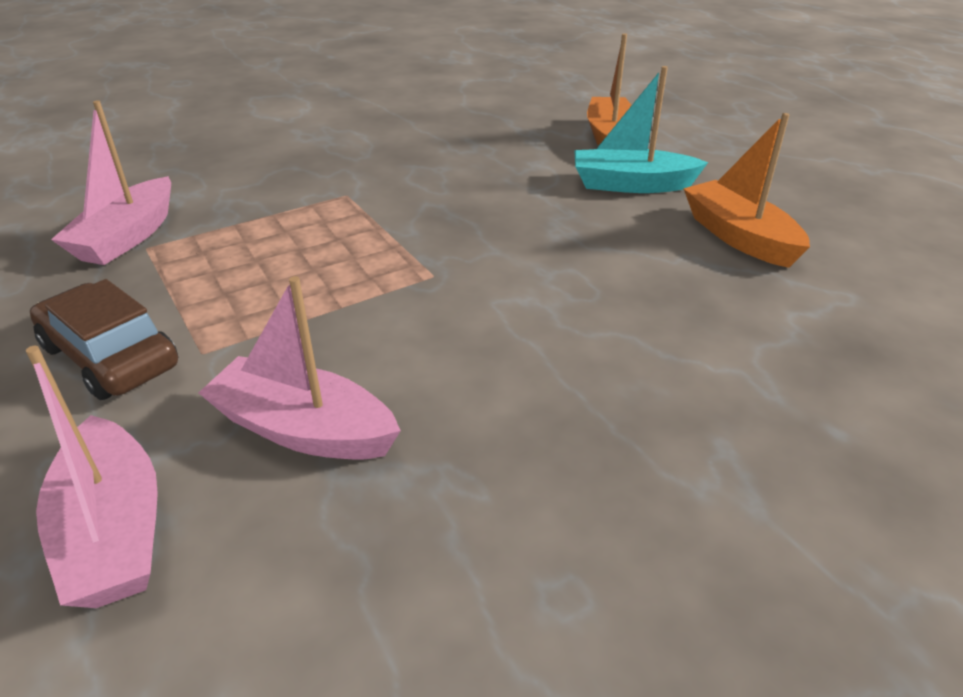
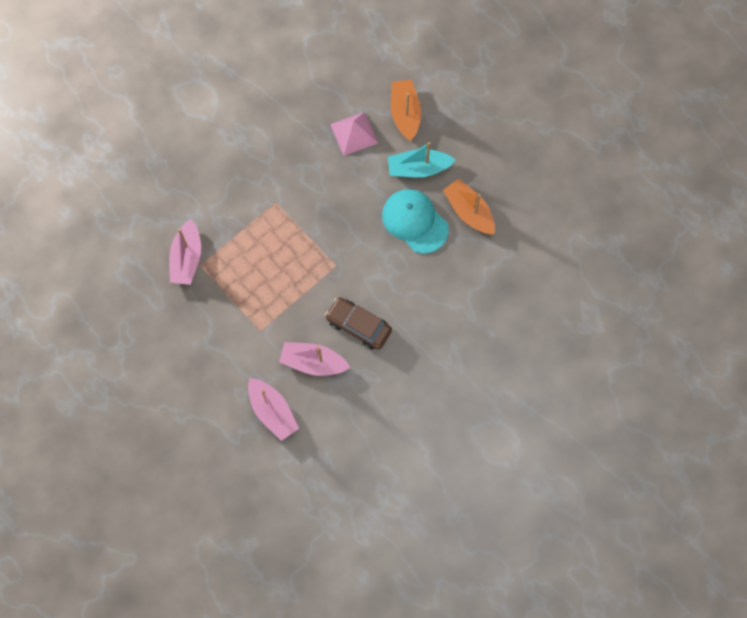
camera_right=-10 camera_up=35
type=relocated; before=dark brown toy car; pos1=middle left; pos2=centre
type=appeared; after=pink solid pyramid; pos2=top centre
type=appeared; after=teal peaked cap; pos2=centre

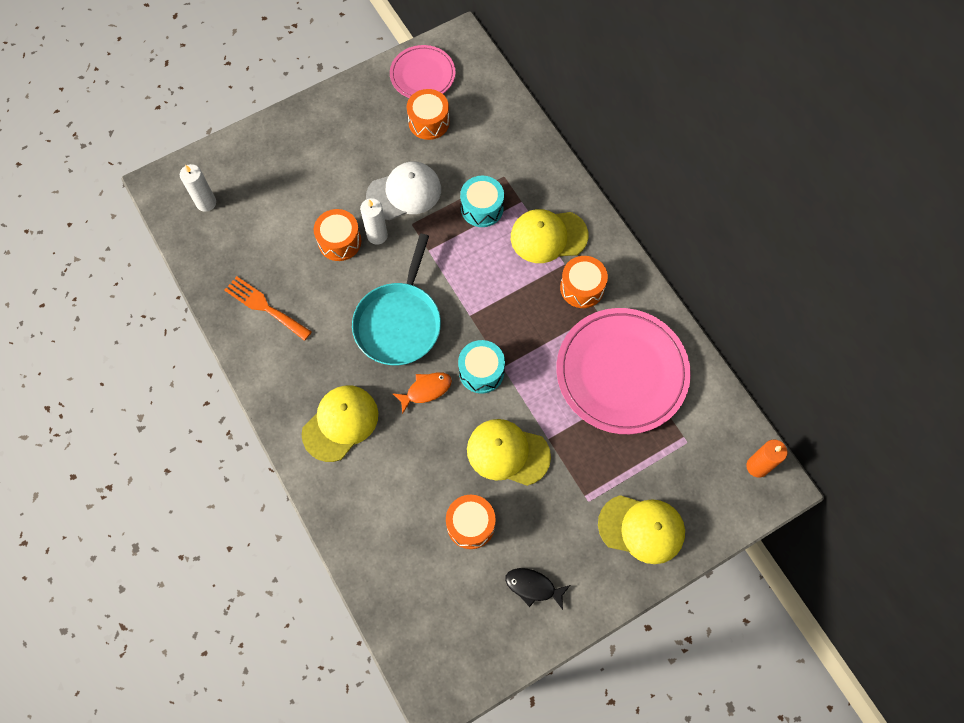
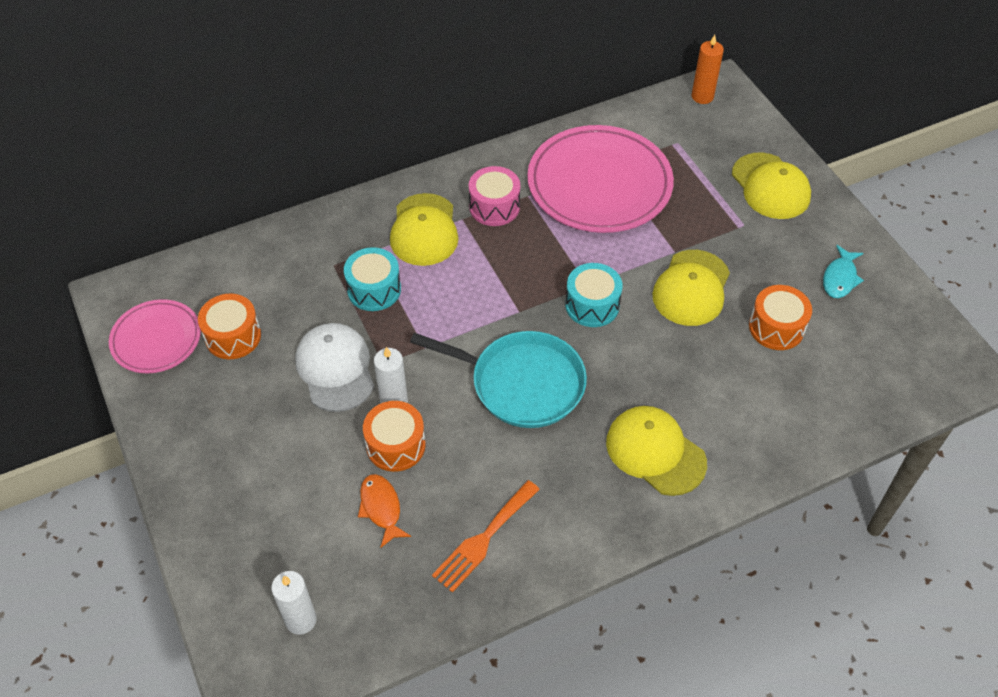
camera_right=-85 camera_up=-15
type=relocated; before=orange-coloured fish figure; pos1=centre; pos2=bottom centre
type=colour; before=orange-coloured toy drum (no. 4 from left); after=pink toy drum; pos1=centre; pos2=top centre
type=spun; before=bright yellow peaked cap (no. 4 from left); pos1=bottom centre; pos2=top right; turn=135
type=colour; before=black fish figure; after=teal fish figure; pos1=bottom centre; pos2=middle right

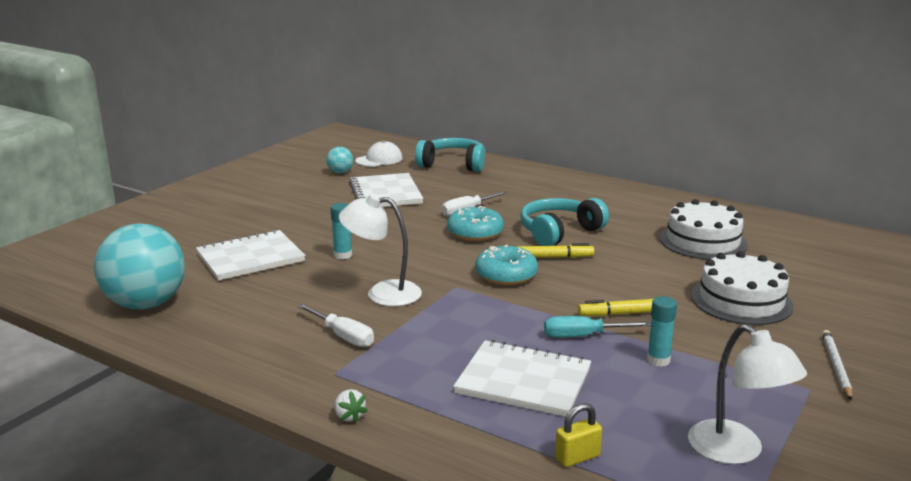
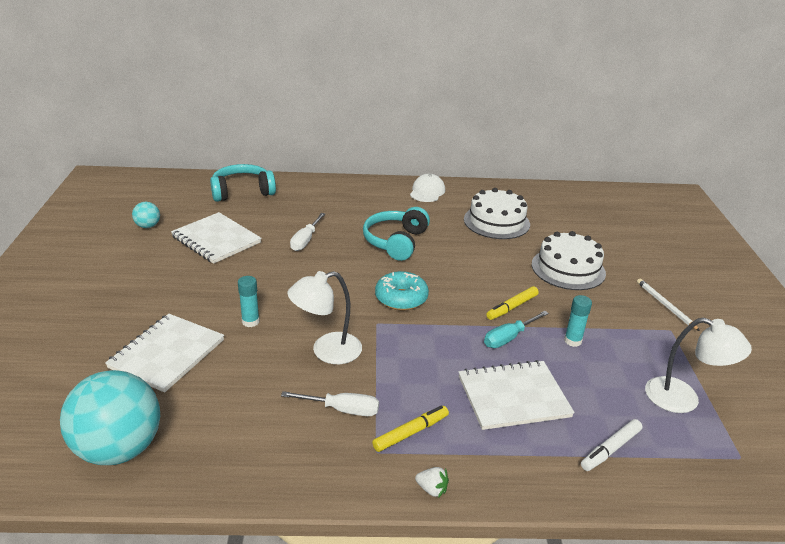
camera_right=-35 camera_up=10
type=relocated; before=bright yellow marker pen (no. 1 from left); pos1=centre; pos2=bottom centre
type=relocated; before=white peaked cap; pos1=top centre; pos2=centre
type=exchanged; before=bright yellow padlock; after=white marker pen; pos1=bottom centre; pos2=bottom right
type=missing; before=teal glazed donut (no. 1 from left); pos1=centre

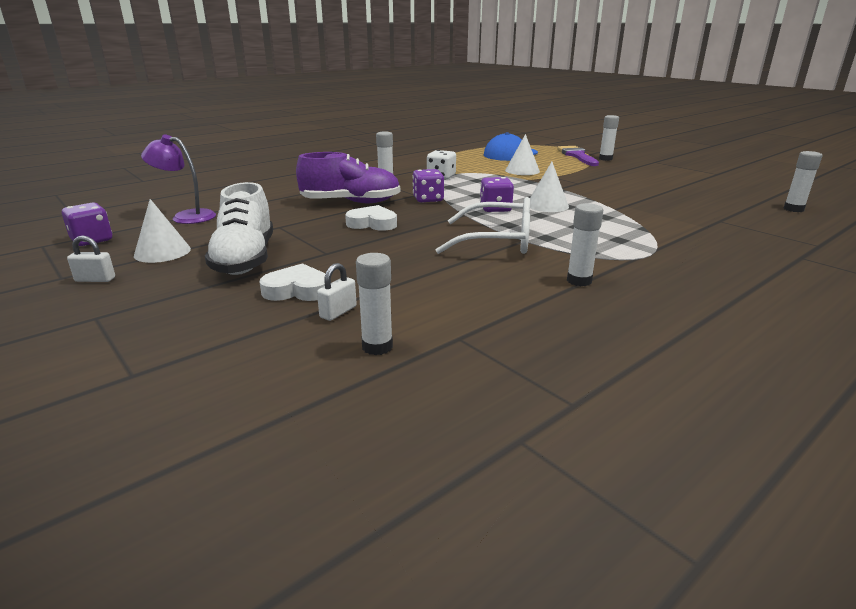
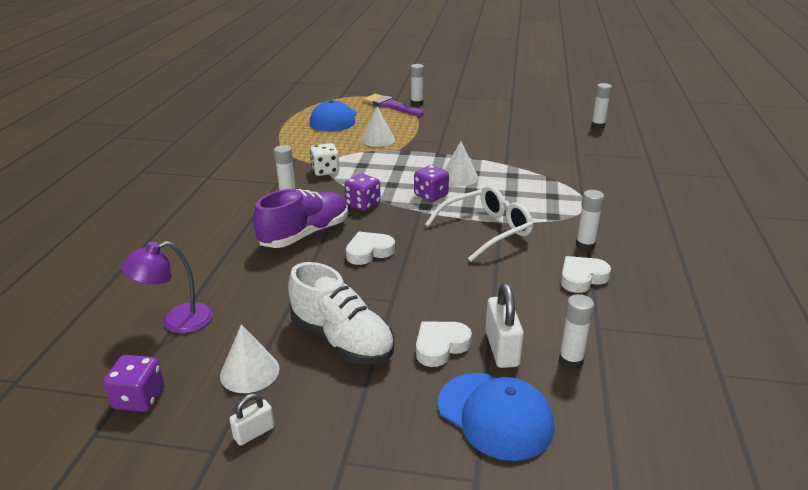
camera_right=-40 camera_up=5
type=appeared; after=royal blue peaked cap (no. 2 from left); pos2=bottom centre
type=size; before=white padlock (no. 2 from left); pos1=centre; pos2=centre; scale=1.71
type=appeared; after=white love heart (no. 3 from left); pos2=middle right

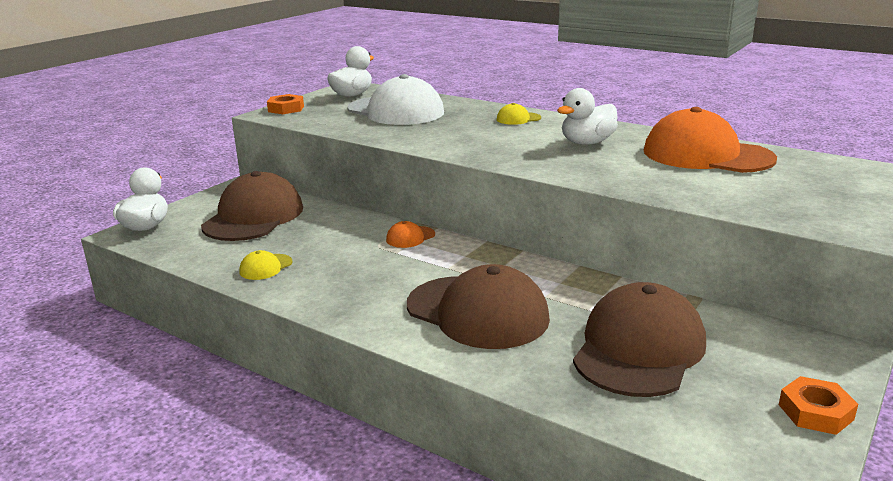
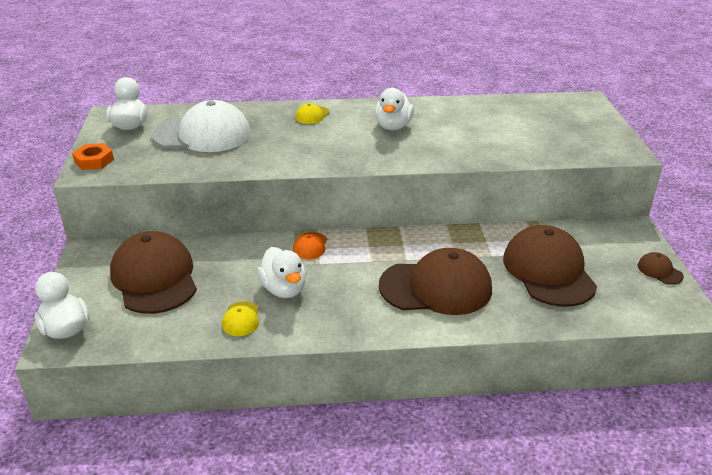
camera_right=-40 camera_up=10
type=appeared; after=white duck (no. 3 from left); pos2=centre
type=exchanged; before=orange-coloured hex nut (no. 2 from left); after=dark brown peaked cap (no. 4 from left); pos1=bottom right; pos2=middle right
type=missing; before=orange-coloured peaked cap (no. 2 from left); pos1=top right

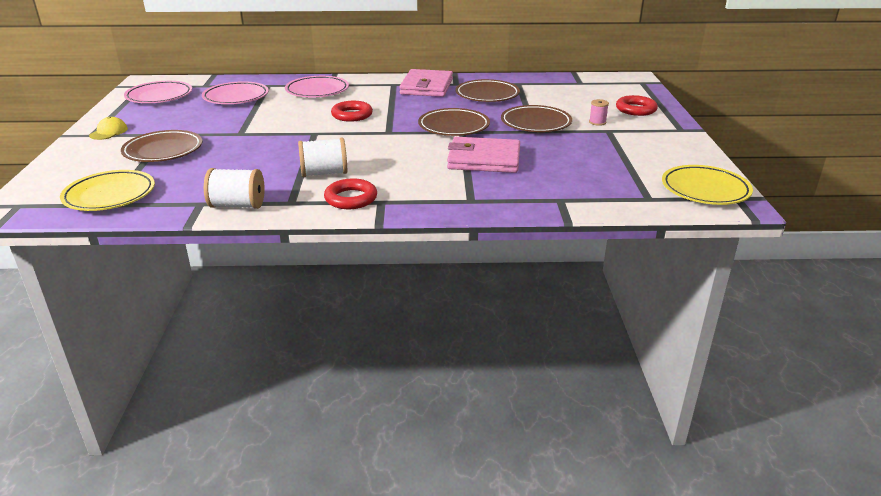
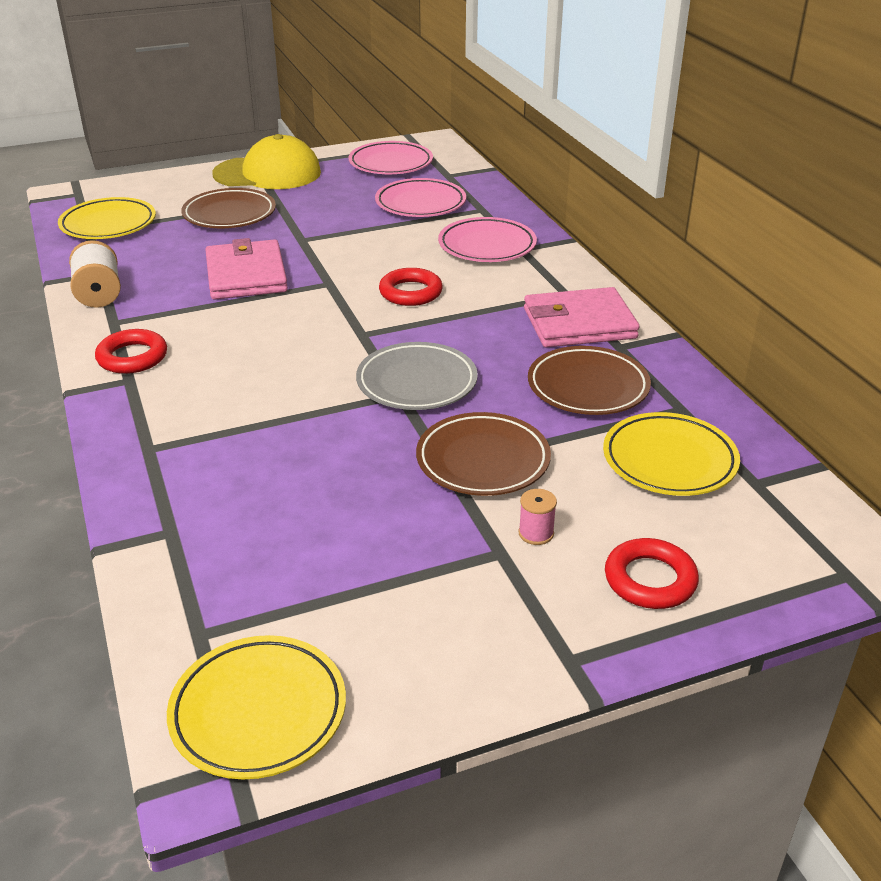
camera_right=70 camera_up=5
type=relocated; before=pink billfold (no. 2 from left in the first image); after=pink billfold (no. 1 from left); pos1=top centre; pos2=top left
type=size; before=bright yellow peaked cap; pos1=top left; pos2=top left; scale=2.3
type=colour; before=dark brown flat dish (no. 2 from left); after=grey flat dish; pos1=top centre; pos2=centre
type=appeared; after=bright yellow flat dish (no. 3 from left); pos2=middle right
type=missing; before=white spool (no. 2 from left); pos1=top centre

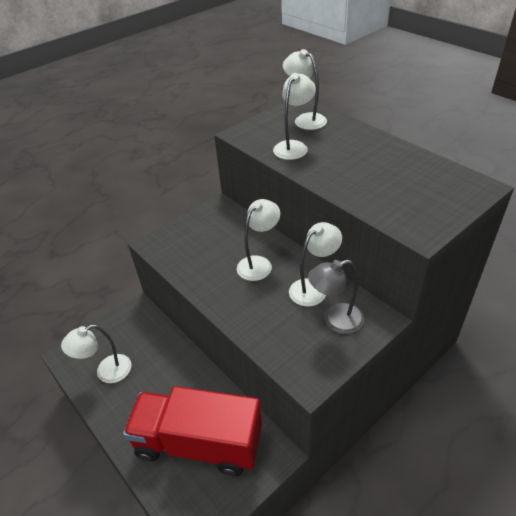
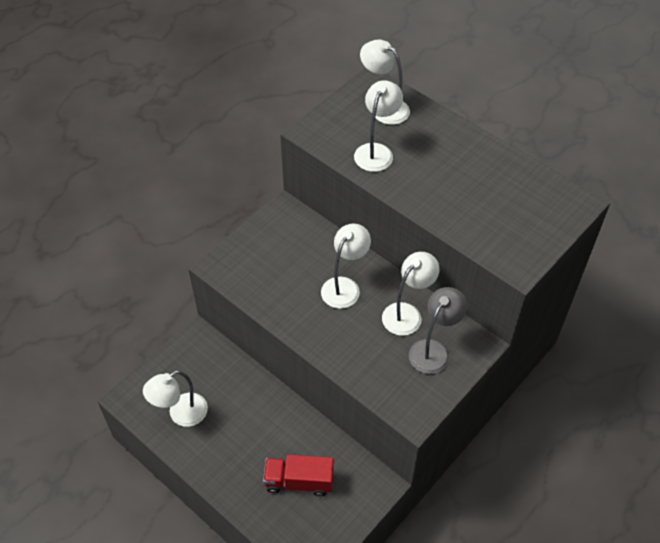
camera_right=-10 camera_up=10
type=size; before=red truck; pos1=bottom centre; pos2=bottom centre; scale=0.53
type=spun; before=grey lamp; pos1=centre; pos2=centre; turn=150

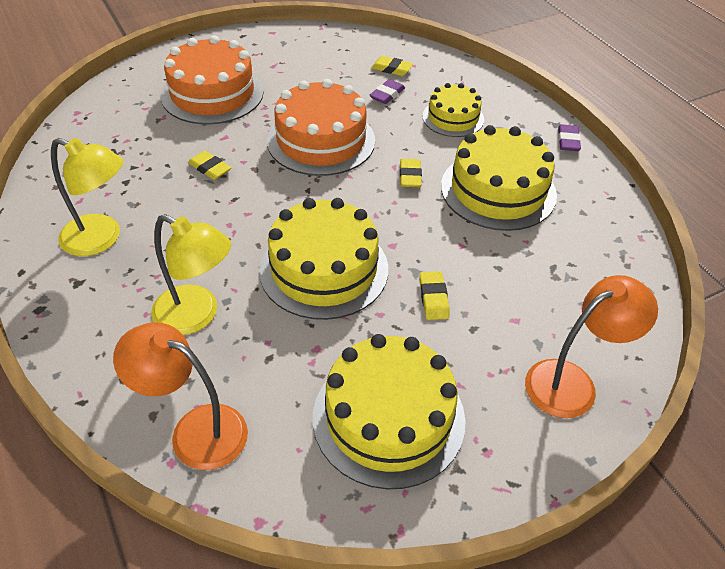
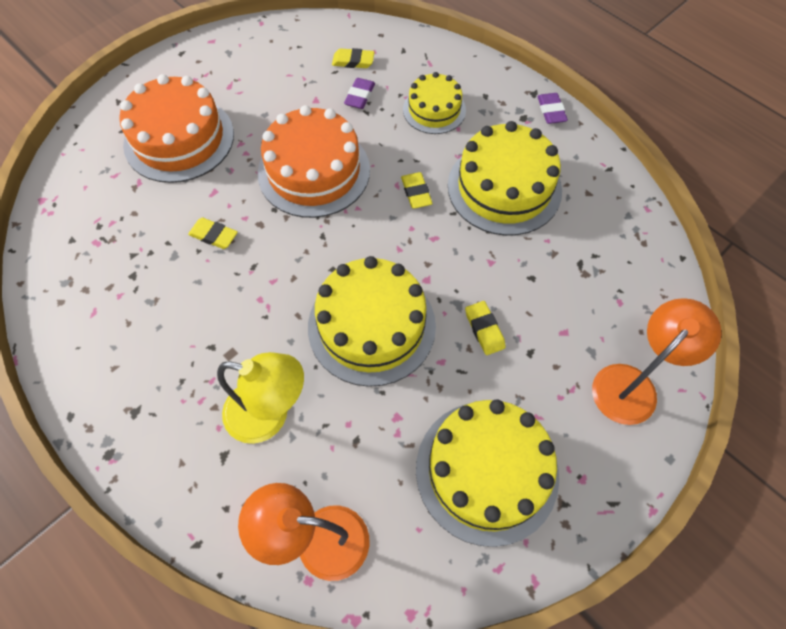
camera_right=-15 camera_up=15
type=missing; before=bright yellow lamp (no. 1 from left); pos1=middle left

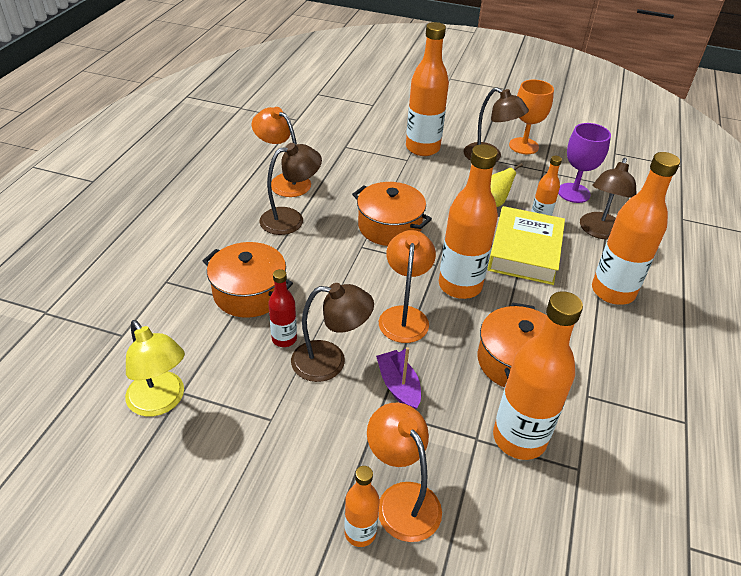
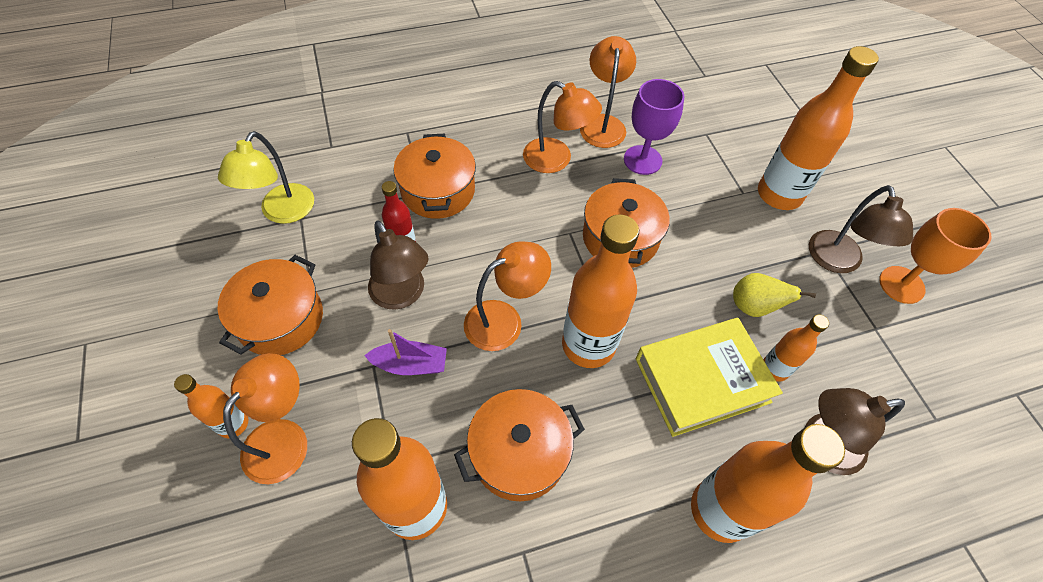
camera_right=55 camera_up=15
type=appeared; after=orange-coloured pot (no. 1 from left); pos2=middle left
type=spun; before=royal purple boat; pos1=centre; pos2=centre; turn=60
type=colour; before=dark brown lamp (no. 1 from left); after=orange-coloured lamp (no. 3 from left); pos1=top centre; pos2=top centre
type=relocated; before=royal purple wine glass; pos1=top right; pos2=top centre

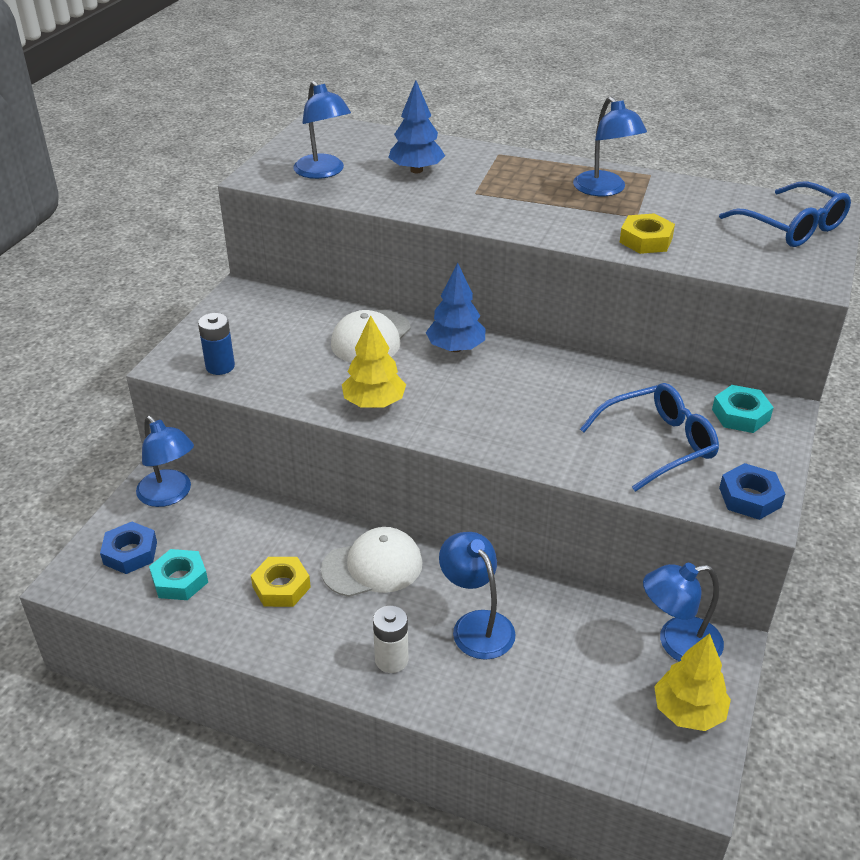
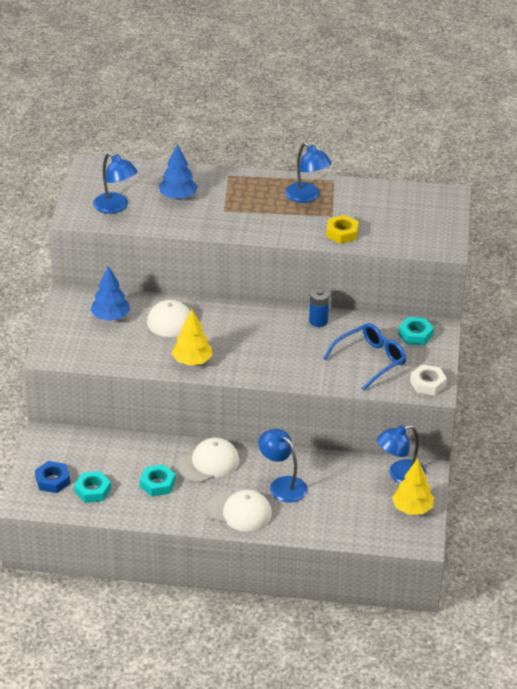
camera_right=-15 camera_up=0
type=relocated; before=royal blue fir tree (no. 2 from left in the first image); after=royal blue fir tree (no. 1 from left); pos1=centre; pos2=middle left
type=colour; before=bright yellow hex nut (no. 1 from left); after=teal hex nut (no. 2 from left); pos1=bottom left; pos2=bottom left
type=exchanged; before=white power cell; after=white peaked cap (no. 3 from left); pos1=bottom centre; pos2=bottom centre
type=relocated; before=royal blue power cell; pos1=middle left; pos2=centre
type=colour; before=royal blue hex nut (no. 2 from left); after=white hex nut; pos1=middle right; pos2=middle right
type=missing; before=royal blue lamp (no. 1 from left); pos1=middle left
type=missing; before=royal blue spectacles (no. 2 from left); pos1=top right

